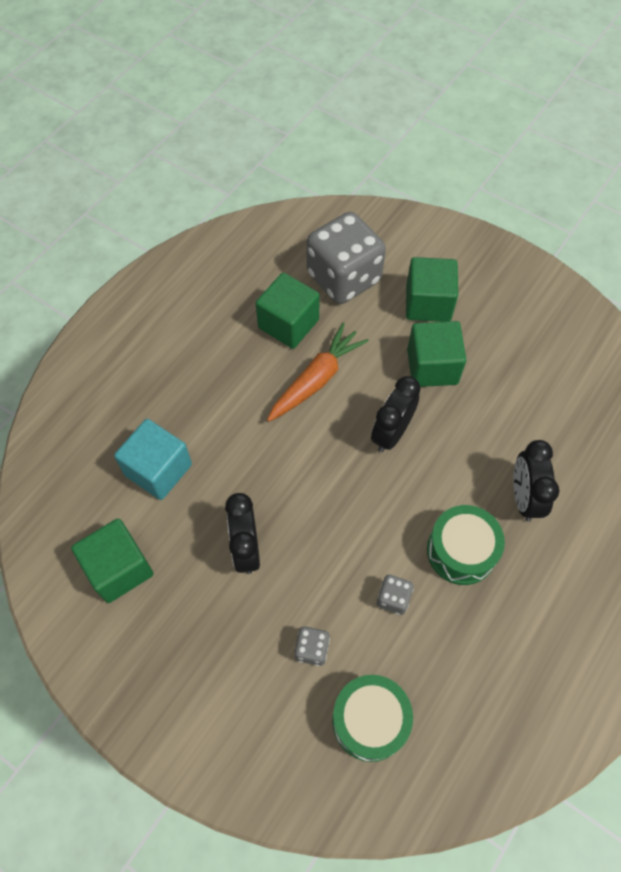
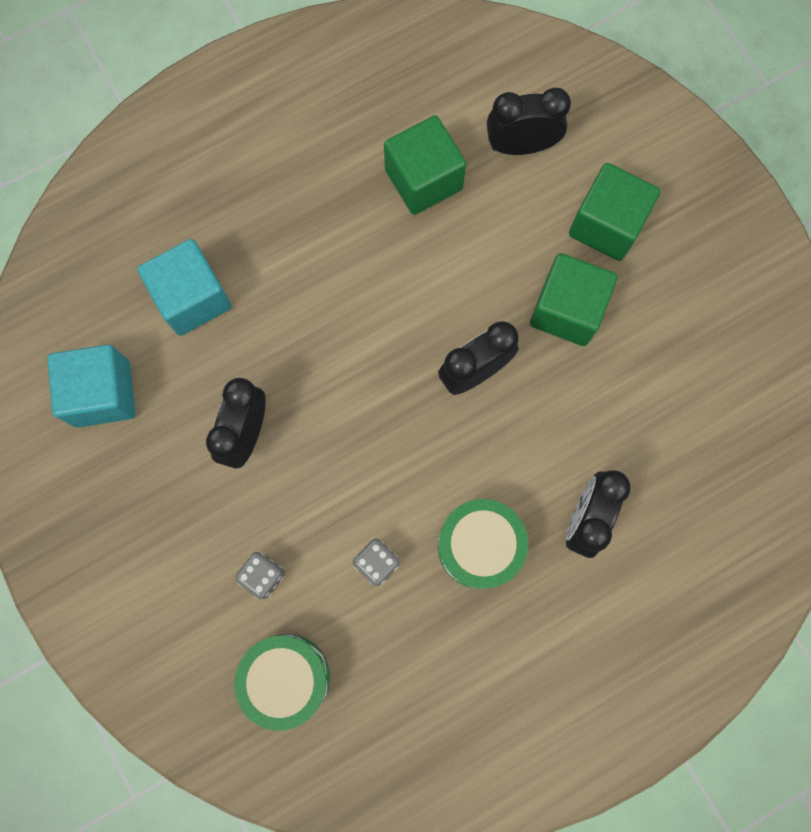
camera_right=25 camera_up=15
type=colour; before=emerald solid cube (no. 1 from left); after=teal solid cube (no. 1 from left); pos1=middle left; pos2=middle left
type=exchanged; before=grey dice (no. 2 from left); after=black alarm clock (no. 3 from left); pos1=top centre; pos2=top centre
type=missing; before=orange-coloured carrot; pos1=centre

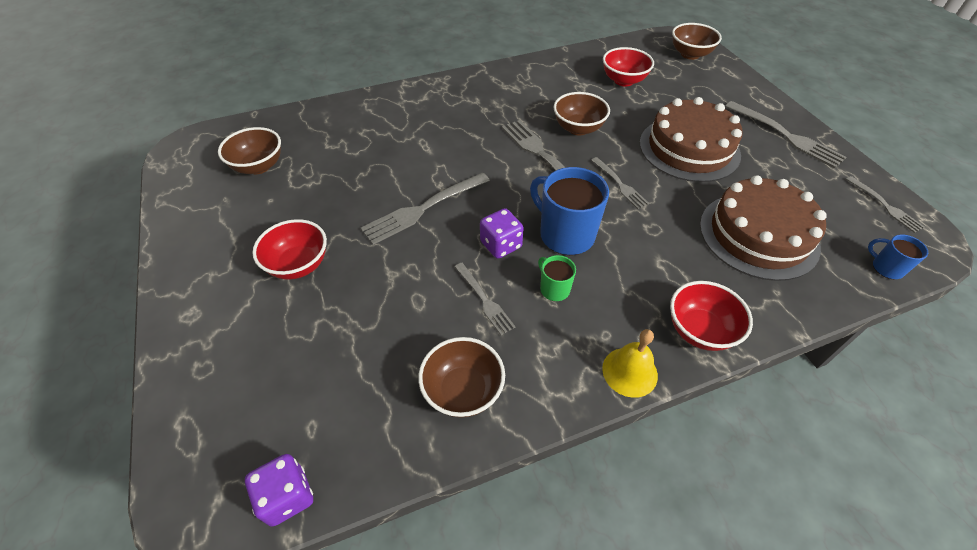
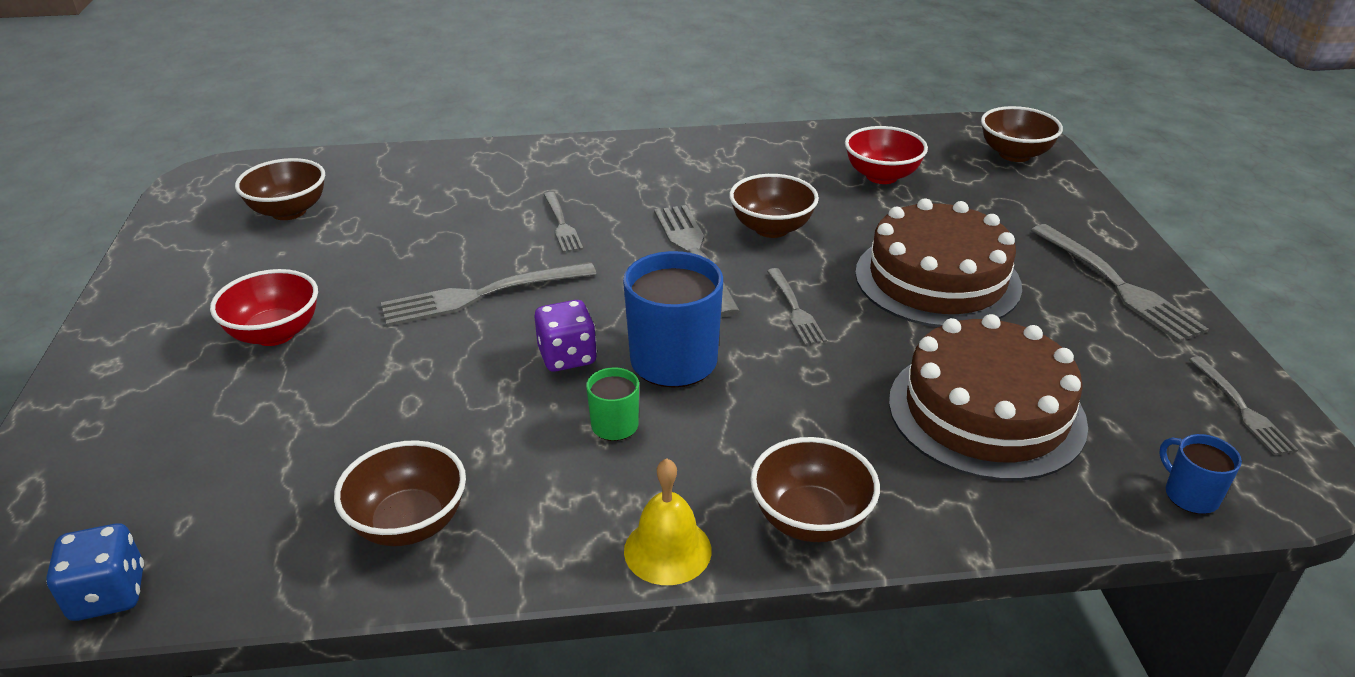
camera_right=15 camera_up=-15
type=colour; before=royal purple dice (no. 1 from left); after=royal blue dice; pos1=bottom left; pos2=bottom left
type=relocated; before=grey fork (no. 2 from left); pos1=centre; pos2=top centre
type=colour; before=red deep dish (no. 3 from left); after=dark brown deep dish (no. 4 from left); pos1=middle right; pos2=bottom centre

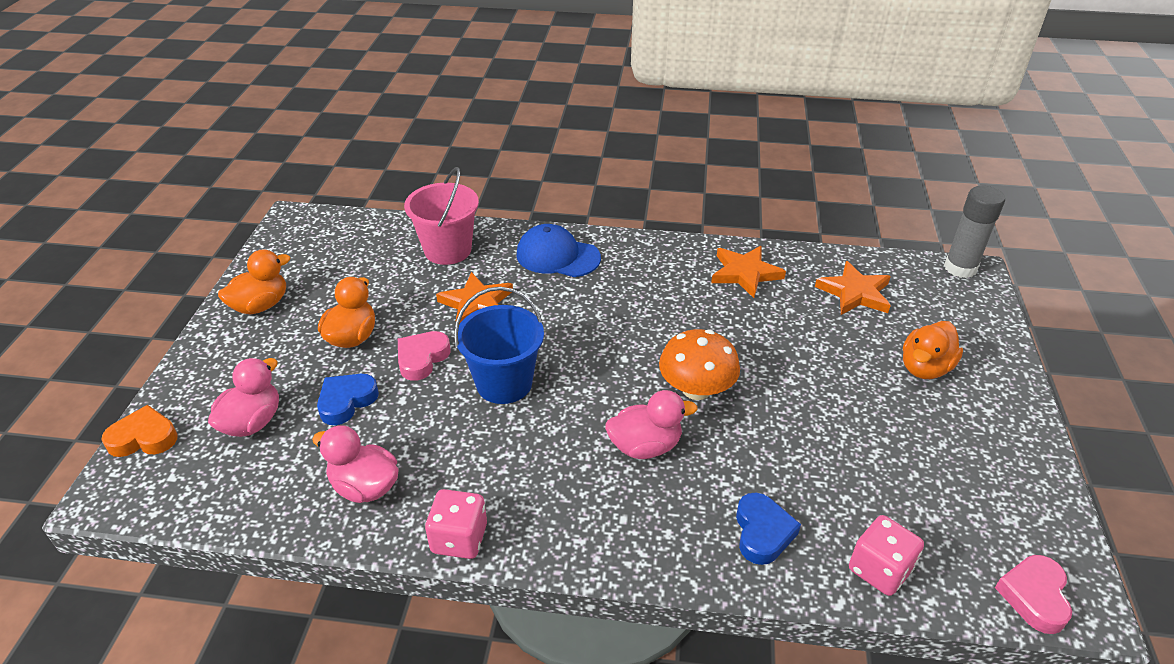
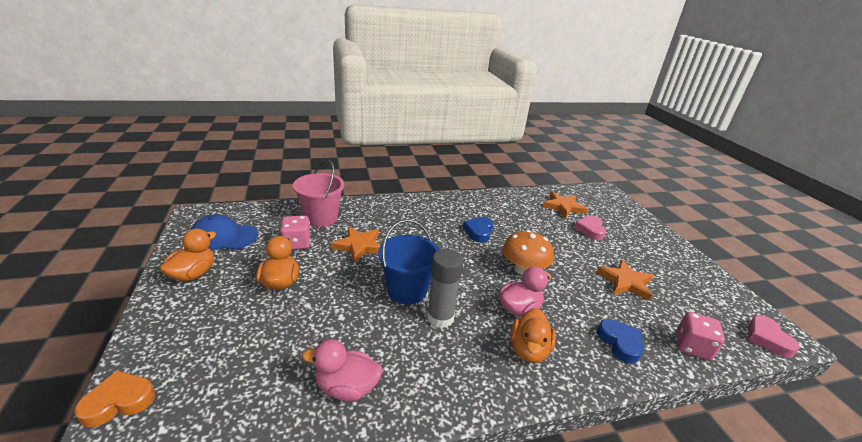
camera_right=-25 camera_up=-10
type=relocated; before=royal blue peaked cap; pos1=centre; pos2=middle left
type=relocated; before=pink dice (no. 1 from left); pos1=bottom centre; pos2=centre
type=relocated; before=grey glue; pos1=middle right; pos2=centre
type=relocated; before=royal blue love heart (no. 1 from left); pos1=middle left; pos2=centre
type=relocated; before=orange-coloured duck (no. 3 from left); pos1=middle right; pos2=bottom centre
type=relocated; before=pink love heart (no. 1 from left); pos1=centre; pos2=middle right
type=relocated; before=orange-coloured star (no. 2 from left in the first image); after=orange-coloured star (no. 3 from left); pos1=centre; pos2=middle right
type=missing; before=pink duck (no. 1 from left); pos1=middle left

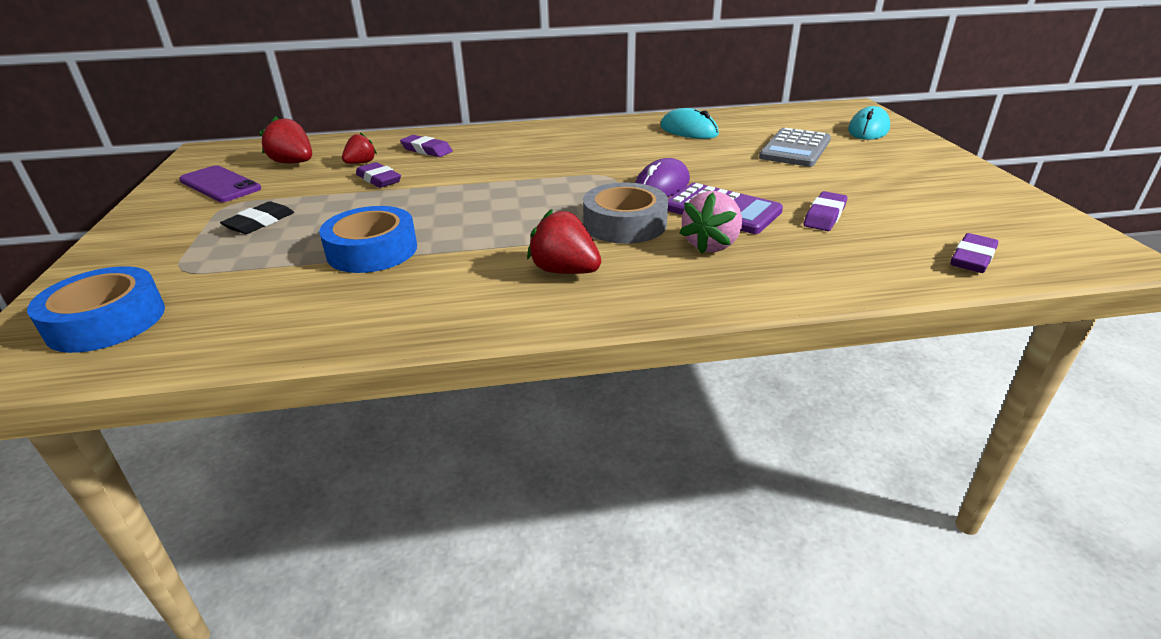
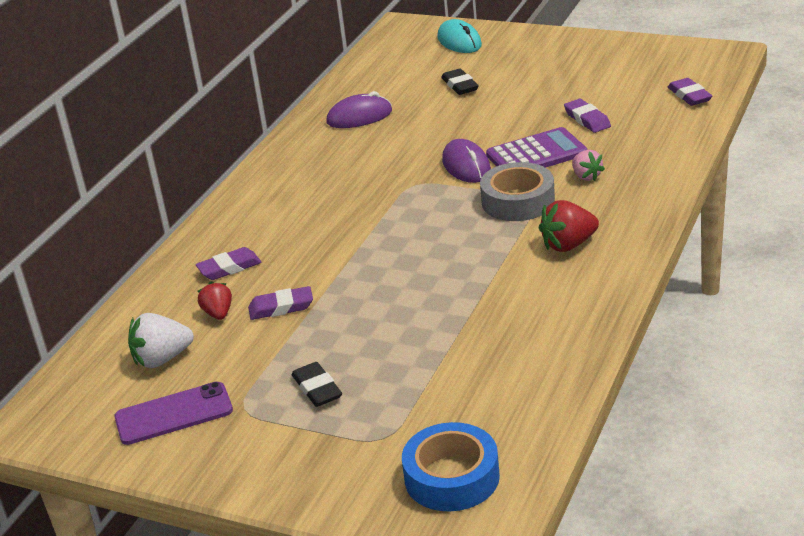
camera_right=-55 camera_up=0
type=colour; before=red strawberry (no. 1 from left); after=white strawberry; pos1=top left; pos2=middle left
type=colour; before=teal PC mouse (no. 1 from left); after=royal purple PC mouse (no. 1 from left); pos1=top centre; pos2=top centre
type=exchanged; before=grey pocket calculator; after=black gum eraser (no. 2 from left); pos1=top right; pos2=top centre
type=size; before=pink strawberry; pos1=centre; pos2=top right; scale=0.65
type=missing; before=royal blue tape (no. 2 from left); pos1=middle left

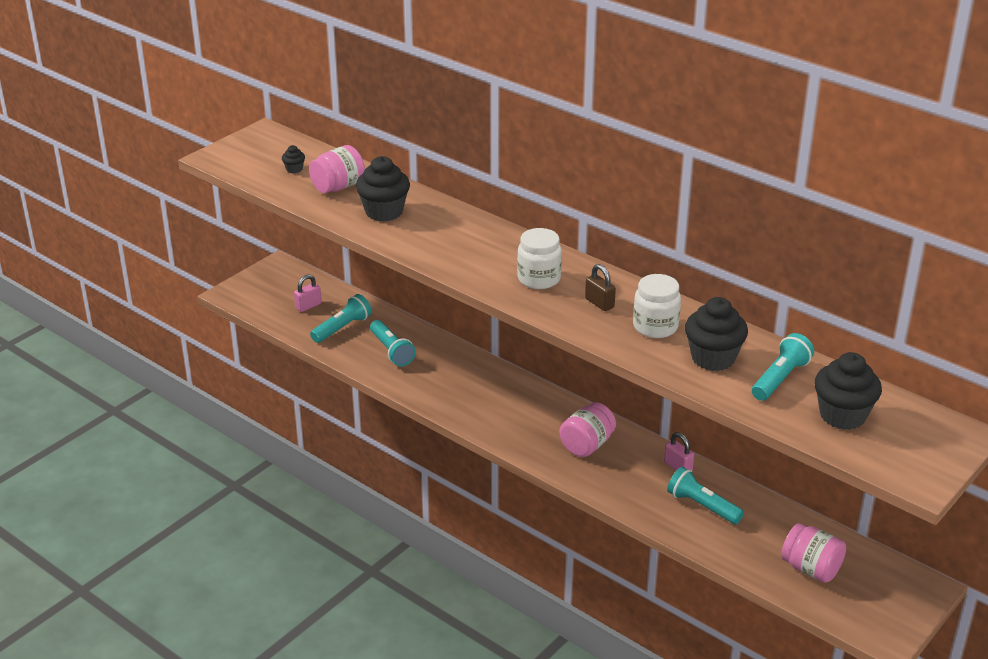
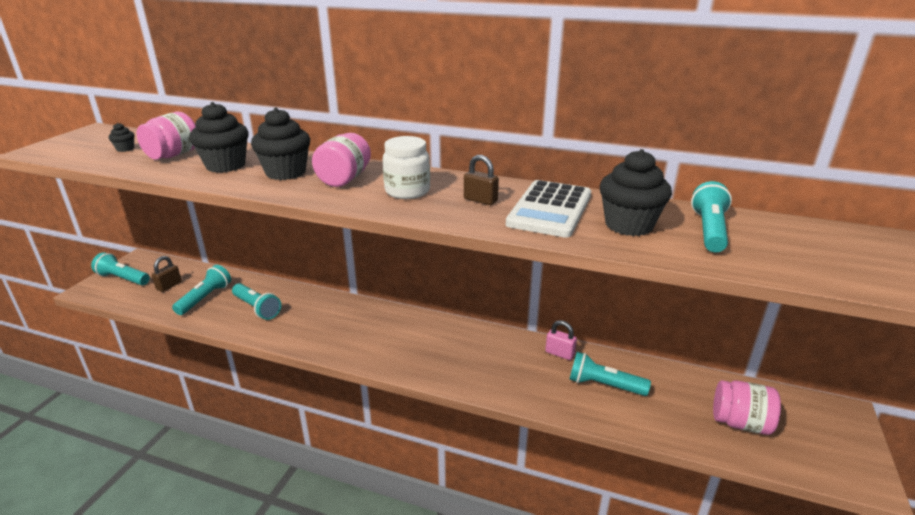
camera_right=-20 camera_up=-5
type=appeared; after=teal torch (no. 1 from left); pos2=middle left
type=colour; before=pink padlock (no. 1 from left); after=dark brown padlock (no. 1 from left); pos1=middle left; pos2=middle left
type=relocated; before=black muffin (no. 4 from left in the first image); after=black muffin (no. 3 from left); pos1=middle right; pos2=top left
type=relocated; before=pink jam jar (no. 2 from left); pos1=centre; pos2=top centre
type=exchanged; before=white jam jar (no. 2 from left); after=white pocket calculator; pos1=centre; pos2=centre

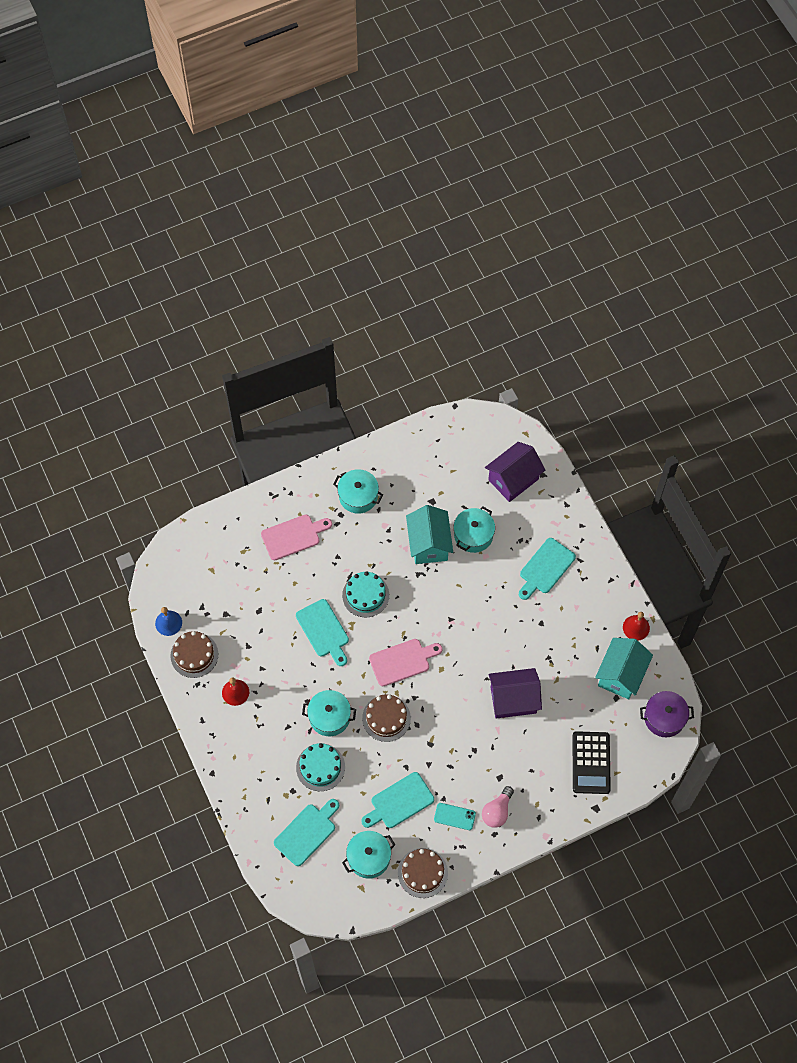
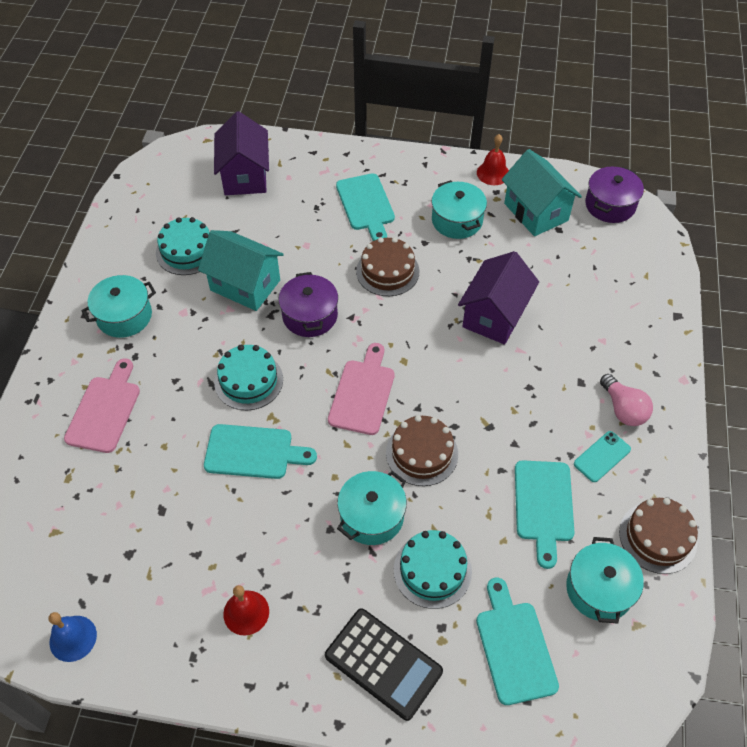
camera_right=-55 camera_up=-10
type=appeared; after=teal gateau (no. 1 from left); pos2=top left
type=appeared; after=royal purple pot (no. 1 from left); pos2=centre
type=relocated; before=black pocket calculator; pos1=bottom right; pos2=bottom centre
type=relocated; before=dark brown gateau (no. 1 from left); pos1=middle left; pos2=centre
type=relocated; before=teal pot (no. 4 from left in the first image); after=teal pot (no. 3 from left); pos1=centre; pos2=top centre

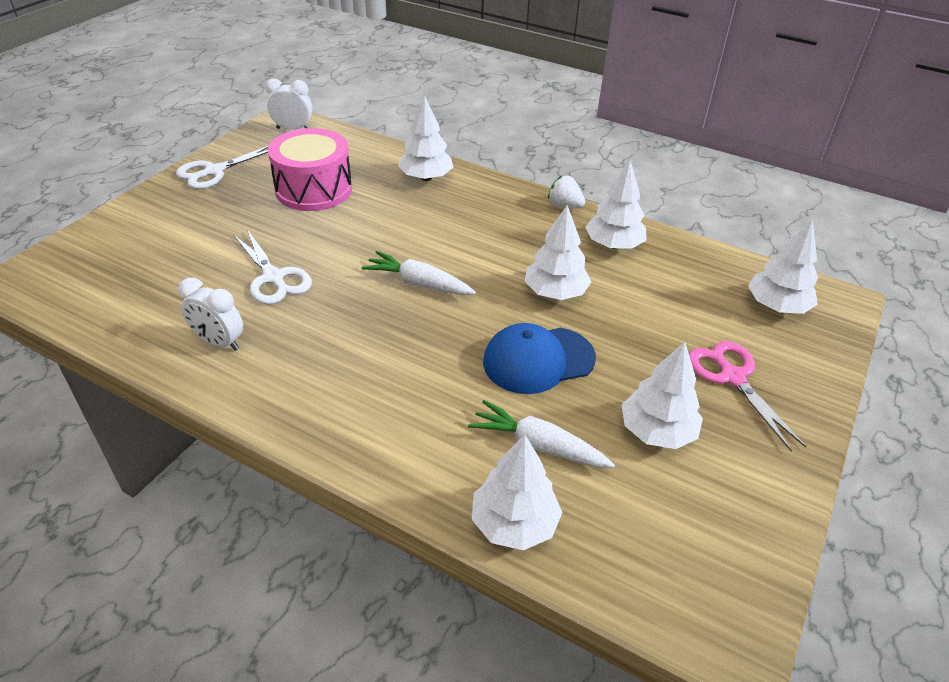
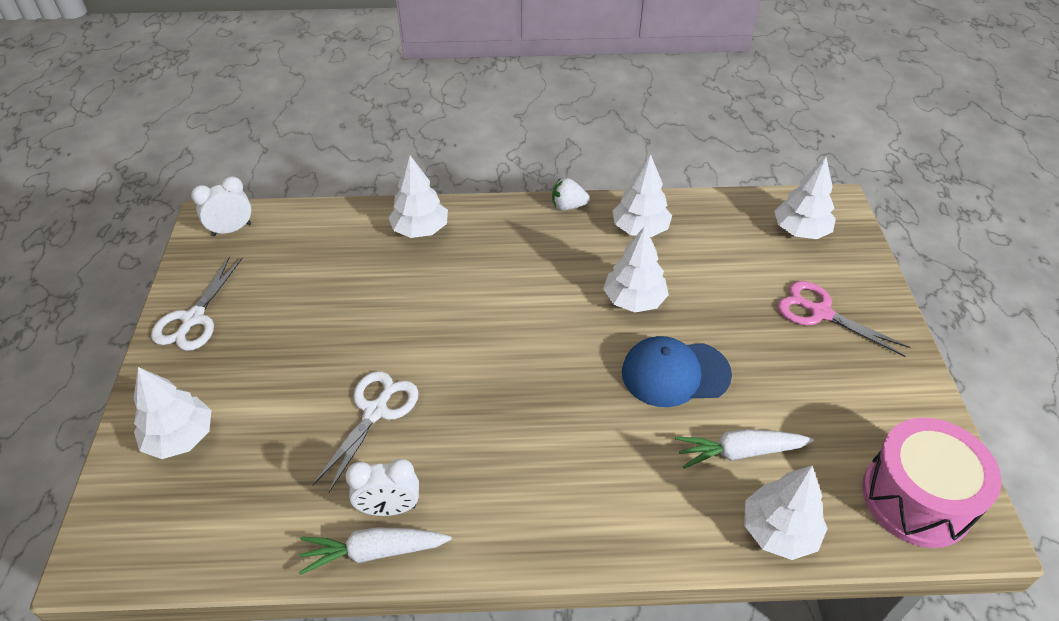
camera_right=-30 camera_up=5
type=relocated; before=white fir tree (no. 5 from left in the first image); after=white fir tree (no. 1 from left); pos1=middle right; pos2=middle left
type=relocated; before=white carrot (no. 1 from left); pos1=centre; pos2=bottom centre
type=spun; before=white scissors (no. 2 from left); pos1=middle left; pos2=bottom centre; turn=-90
type=spun; before=royal blue peaked cap; pos1=centre; pos2=centre; turn=45
type=relocated; before=pink toy drum; pos1=top left; pos2=bottom right

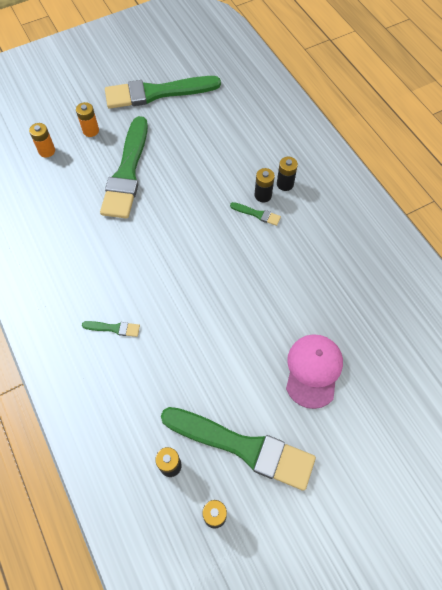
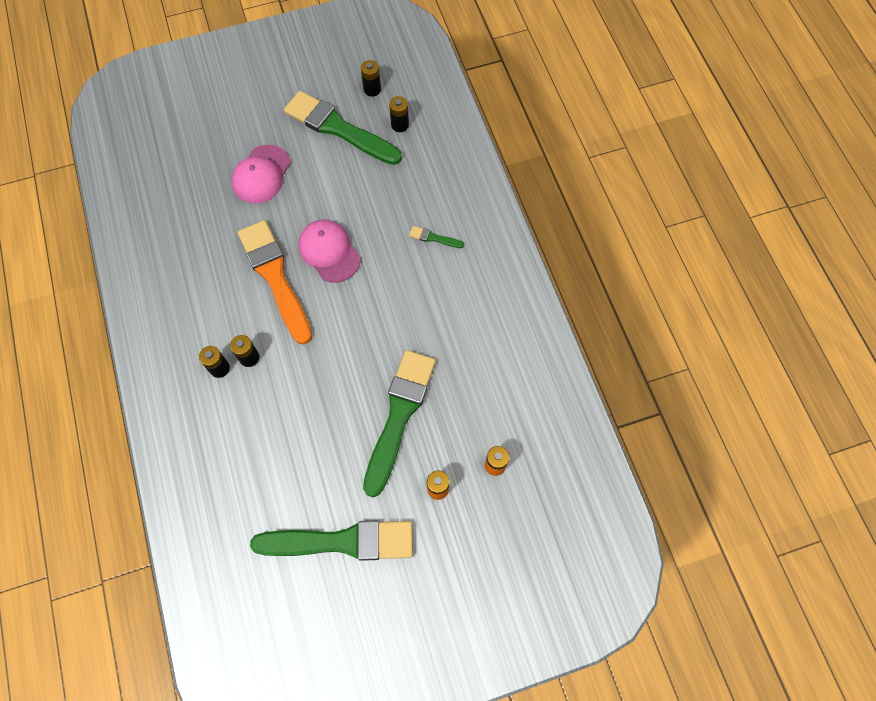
camera_right=-170 camera_up=5
type=appeared; after=orange-coloured brush; pos2=middle left
type=appeared; after=pink peaked cap (no. 2 from left); pos2=centre
type=missing; before=emerald brush (no. 5 from left); pos1=centre

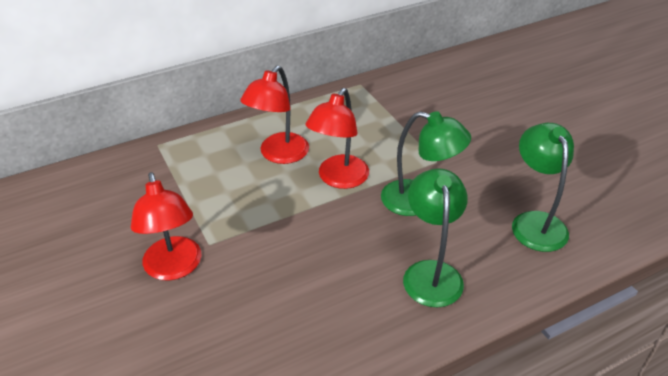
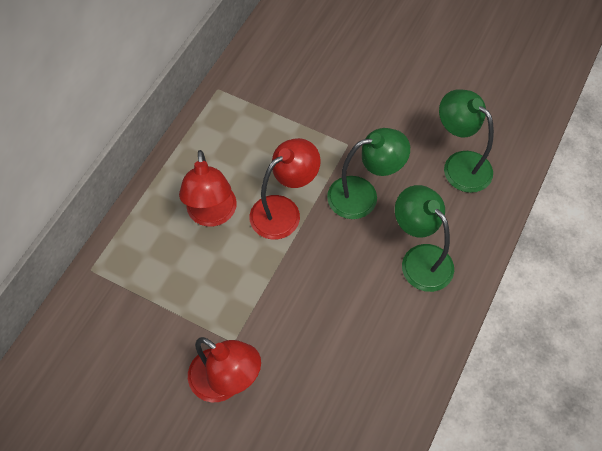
camera_right=-35 camera_up=20
type=spun; before=red lamp (no. 3 from left); pos1=centre; pos2=centre; turn=-120

